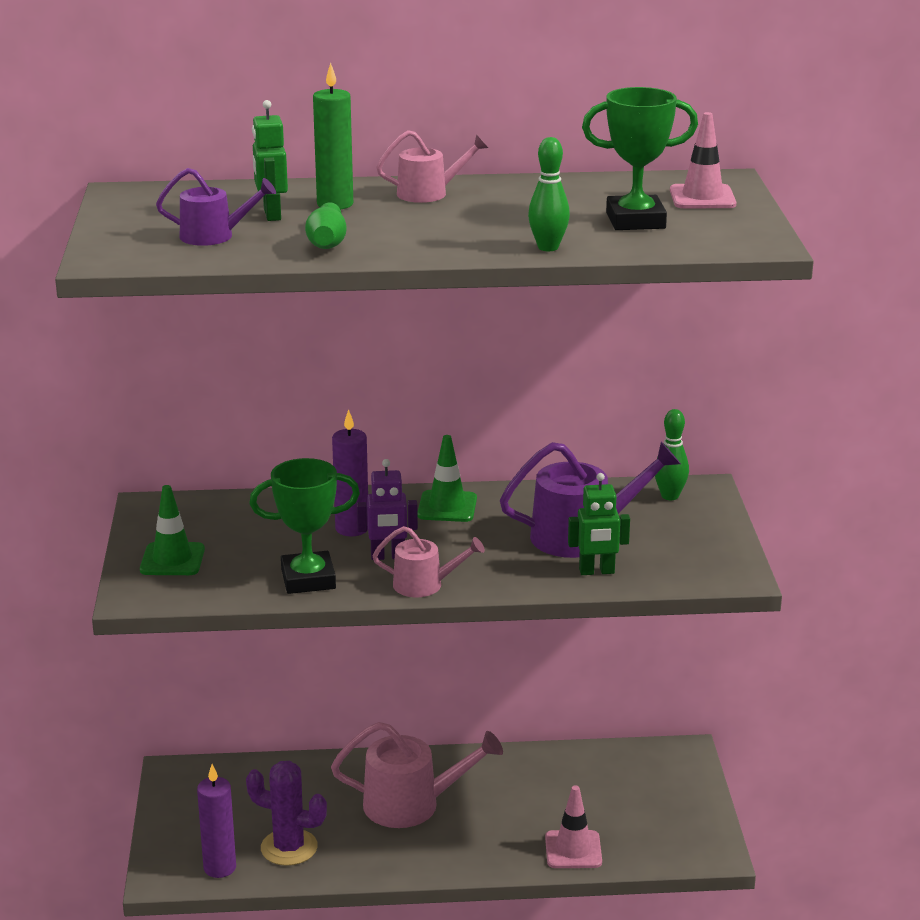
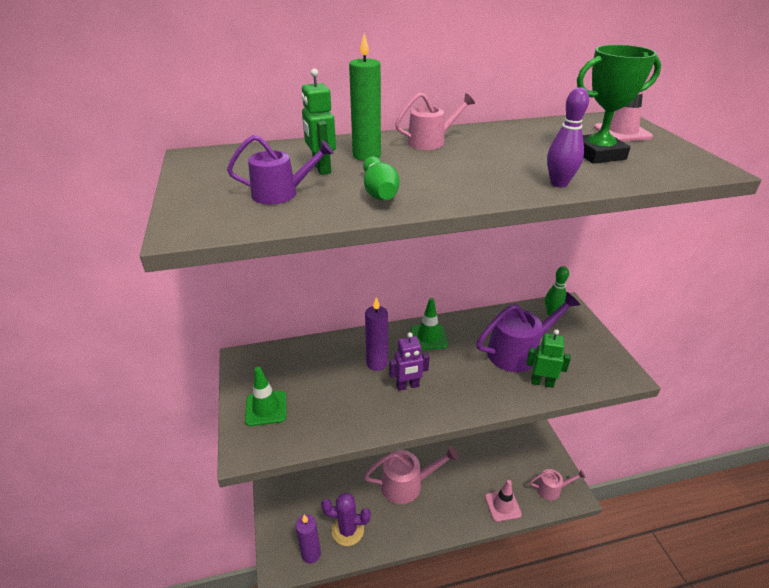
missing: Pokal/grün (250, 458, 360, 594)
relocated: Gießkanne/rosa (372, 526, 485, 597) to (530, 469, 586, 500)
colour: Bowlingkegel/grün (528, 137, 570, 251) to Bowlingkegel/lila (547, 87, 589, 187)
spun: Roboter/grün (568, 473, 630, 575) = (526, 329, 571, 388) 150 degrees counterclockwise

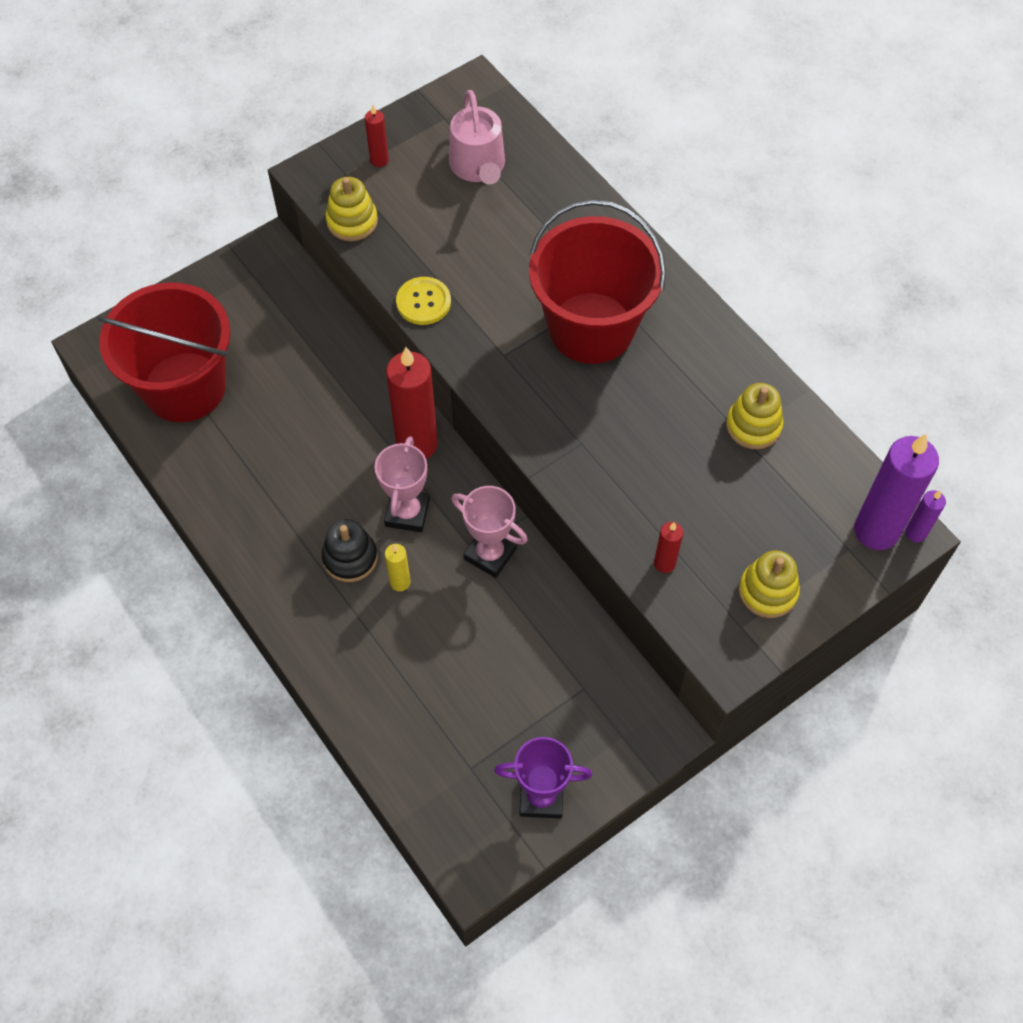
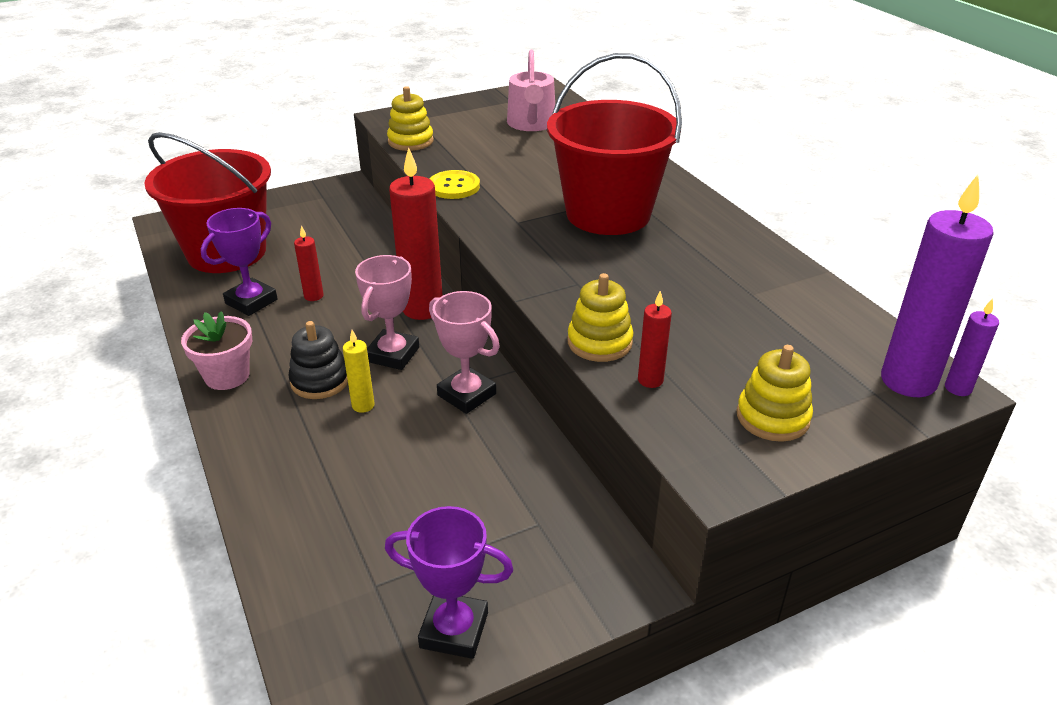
appeared: Blumentopf/rosa (181, 311, 252, 390); Pokal/lila (201, 208, 278, 316)
relocated: Kerze/rot (365, 105, 389, 167) to (294, 225, 323, 301); Stapelspielzeug/gelb (726, 383, 784, 449) to (567, 273, 633, 362)

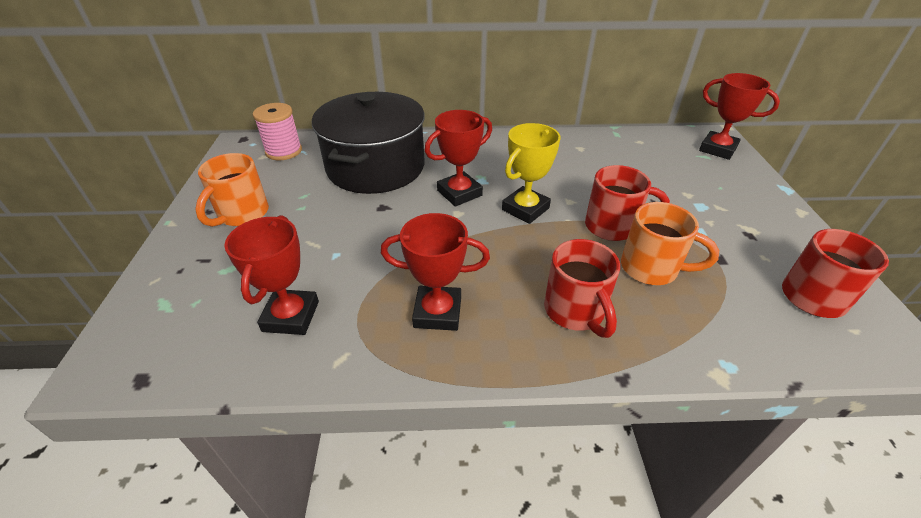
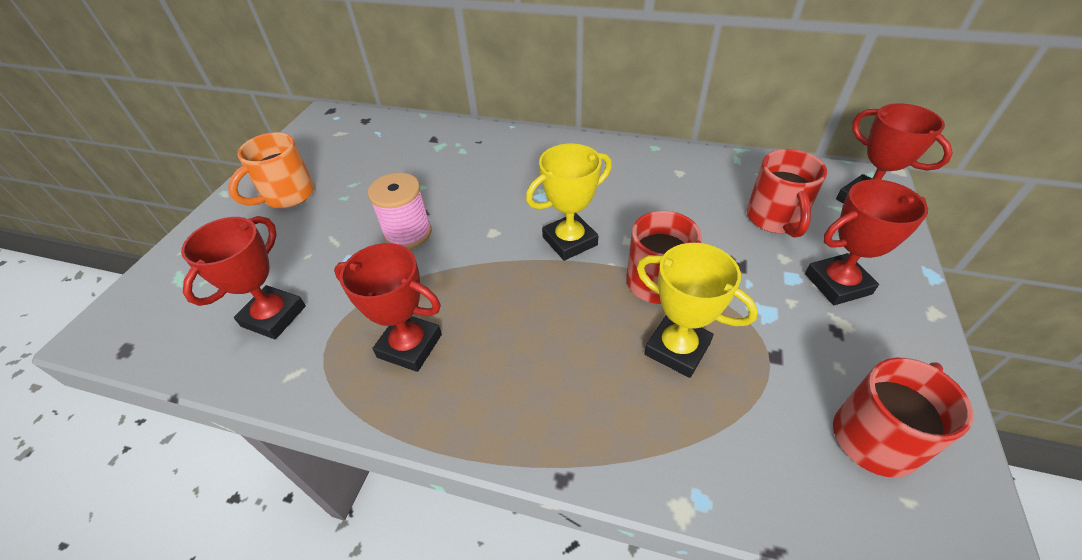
missing: Kochtopf/schwarz (312, 92, 425, 194)
relocated: Garnrolle/rosa (253, 103, 302, 160) to (368, 173, 432, 249); Tasse/rot (544, 239, 620, 338) to (747, 149, 827, 238); Pokal/rot (425, 110, 492, 206) to (805, 179, 928, 305)
exchanged: Tasse/orange (621, 202, 719, 285) to Pokal/gelb (637, 243, 758, 378)

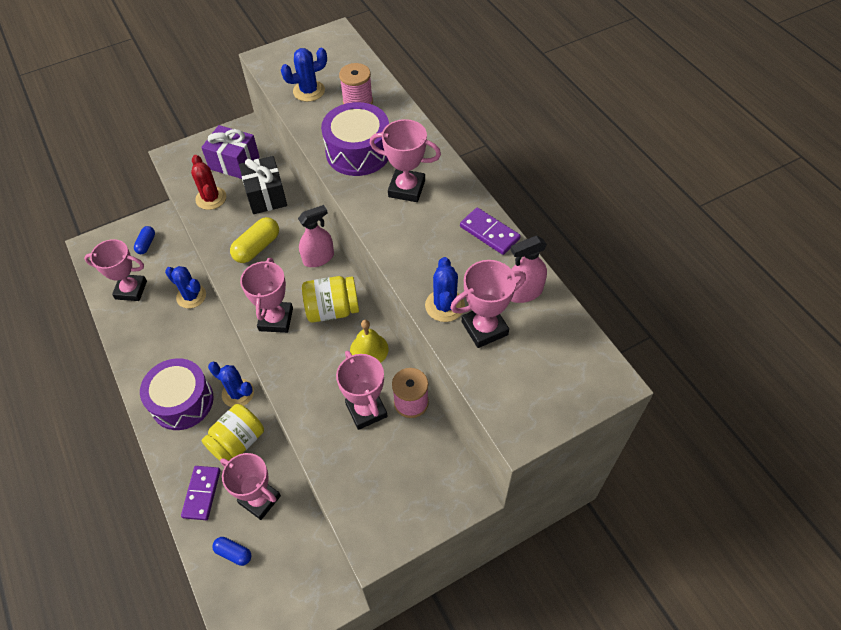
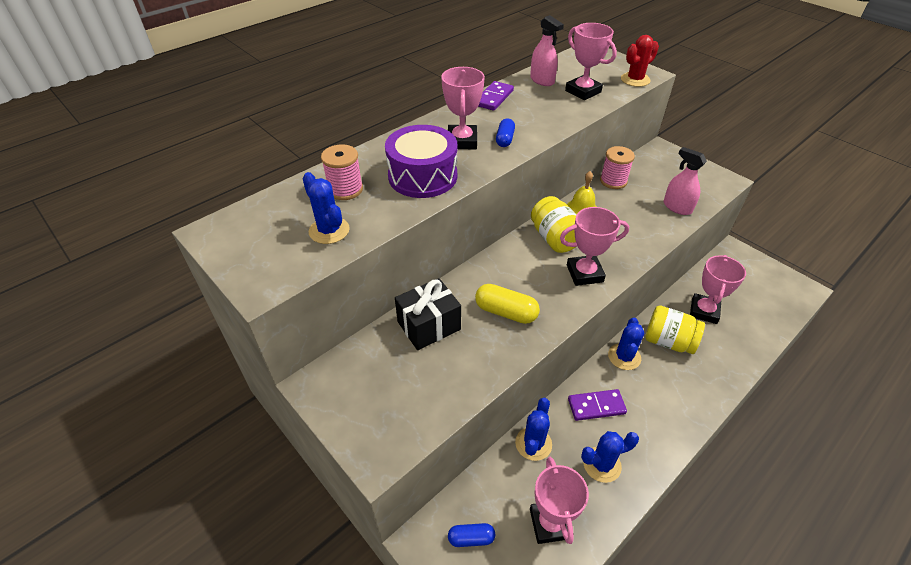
missing: Trommel/lila (140, 358, 213, 430); Geschenk/lila (201, 125, 260, 179); Pokal/rosa (336, 351, 388, 430)
relocated: Kapsel/blau (212, 537, 252, 566) to (496, 118, 515, 147); Dominostein/lila (181, 466, 221, 520) to (568, 389, 627, 421); Kaktus/blau (425, 257, 465, 322) to (581, 431, 639, 483); Kaktus/rot (191, 155, 226, 210) to (621, 35, 659, 87); Sprühflasche/rosa (298, 205, 334, 267) to (664, 147, 707, 215)

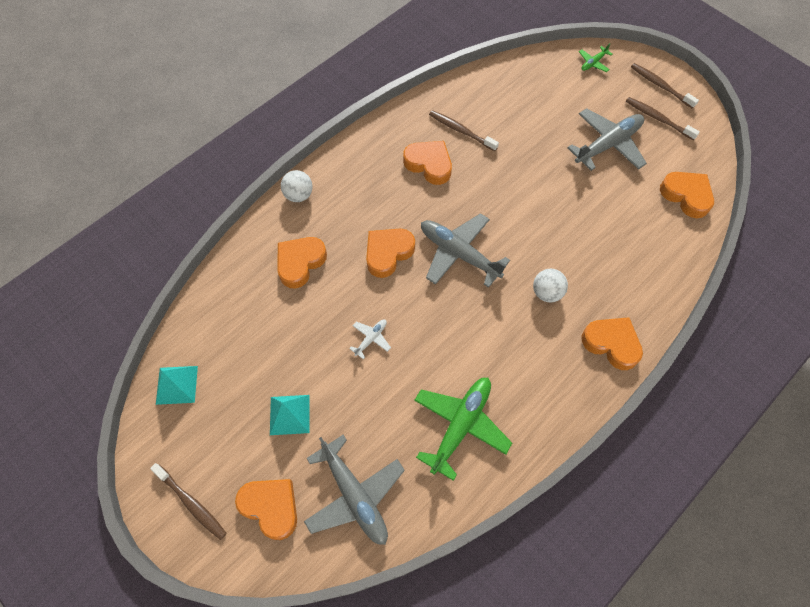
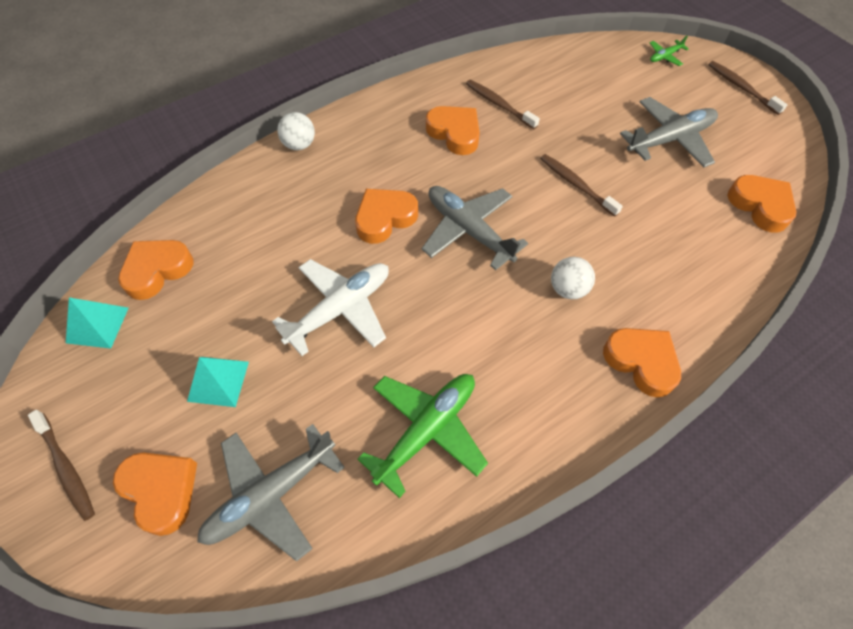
relocated: Herz/orange (277, 237, 327, 289) to (118, 240, 193, 300); Zahnbürste/braun (626, 97, 700, 141) to (540, 154, 623, 217)
spun: Flugzeug/grau (304, 435, 405, 545) = (197, 424, 345, 561) 75 degrees clockwise
size: Flugzeug/weiß (349, 319, 391, 359) = (272, 259, 389, 356) x2.17

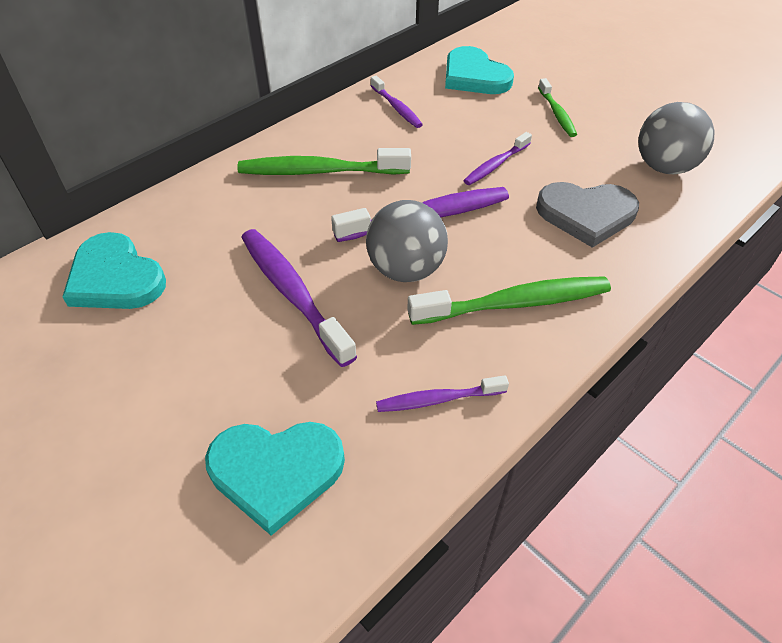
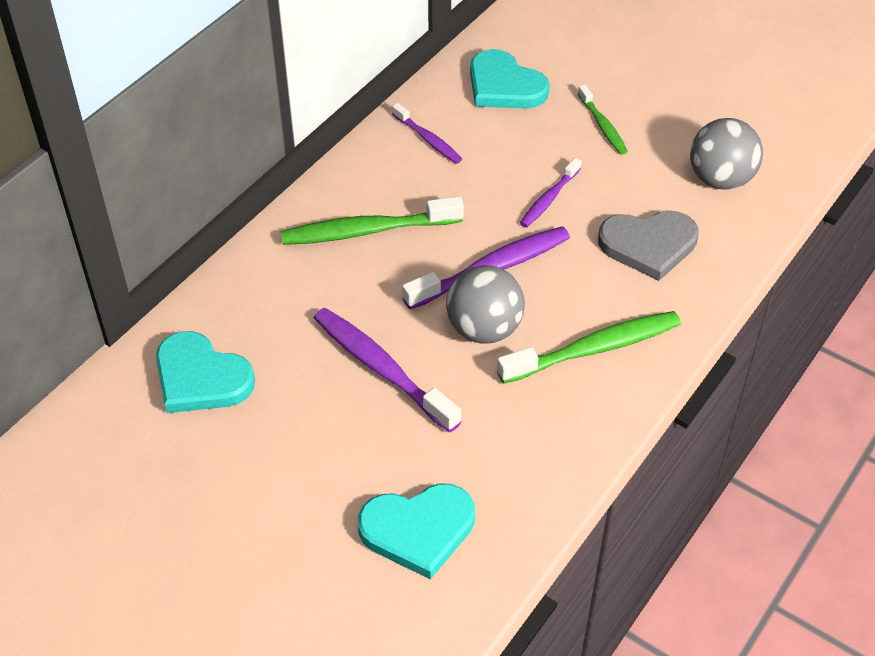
missing: Zahnbürste/lila (376, 375, 509, 412)

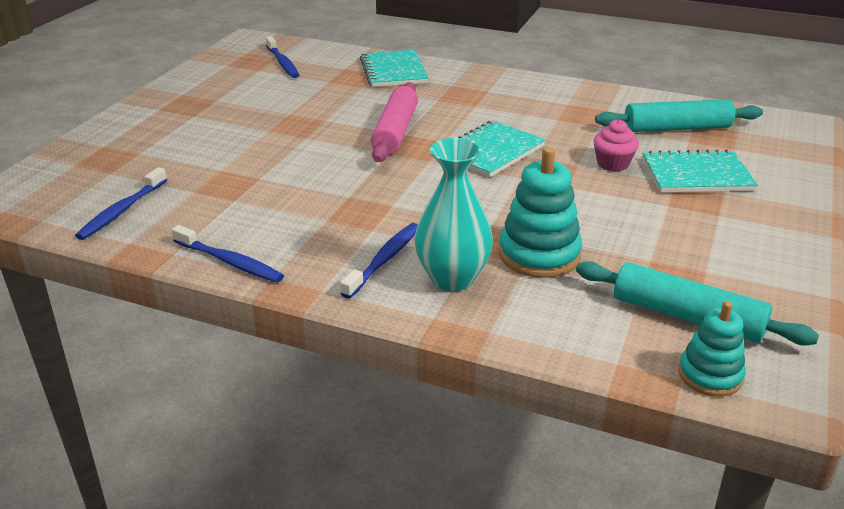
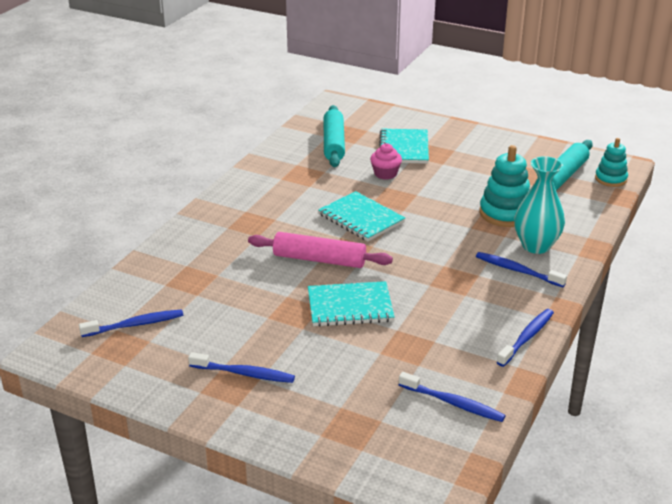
appeared: Zahnbürste/blau (188, 352, 295, 383)
relocated: Notizbuch/türkis (360, 50, 429, 87) to (308, 281, 395, 327)

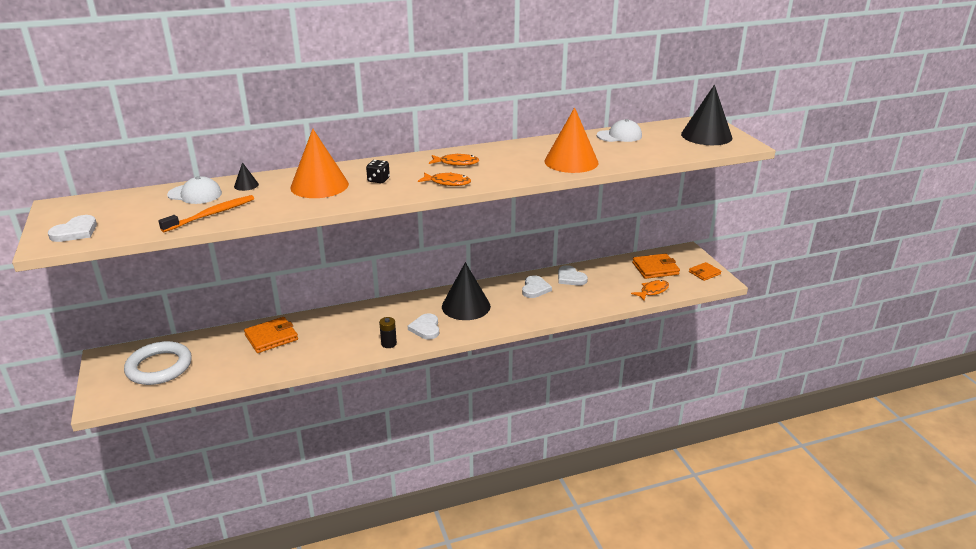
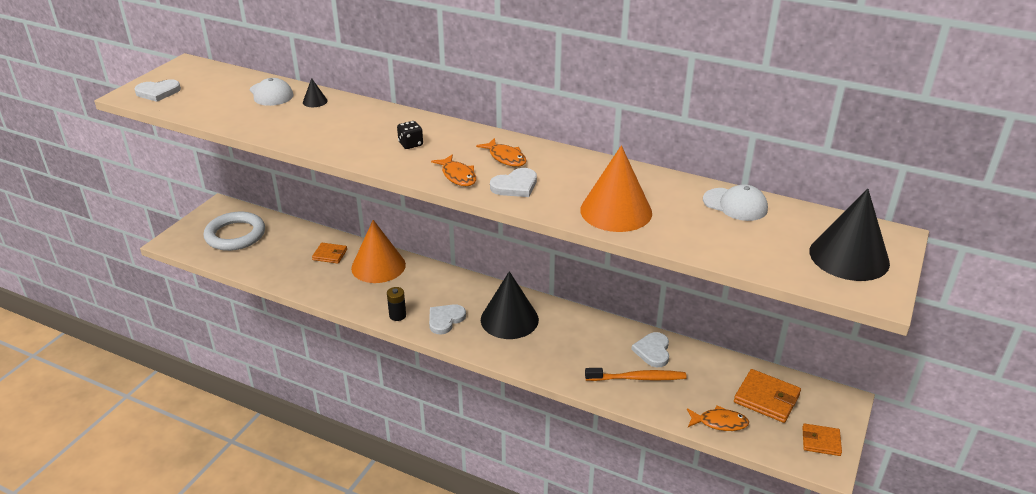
relocated: Kegel/orange (290, 129, 349, 198) to (351, 220, 406, 283); Herz/weiß (522, 275, 552, 298) to (490, 168, 537, 197); Zahnbürste/orange (158, 195, 254, 232) to (585, 368, 687, 381)
size: Geldbörse/orange (244, 317, 298, 353) = (312, 243, 347, 264) x0.64

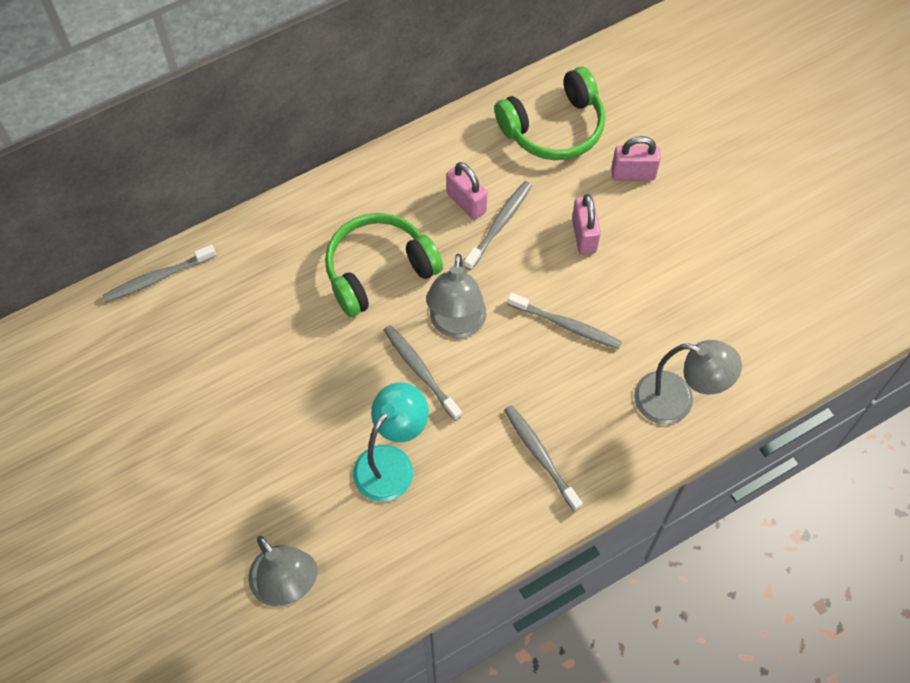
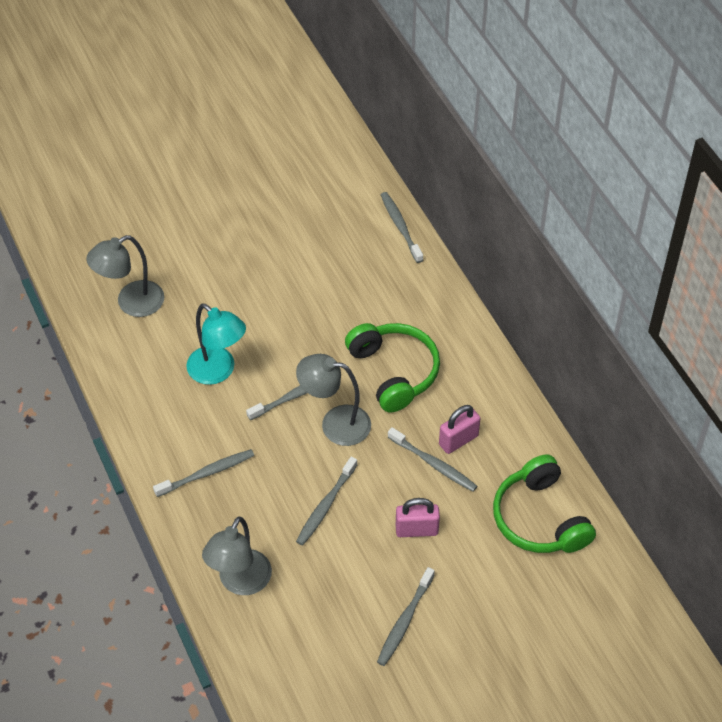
missing: Vorhängeschloss/rosa (611, 136, 661, 181)
appeared: Zahnbürste/grau (377, 567, 435, 666)

